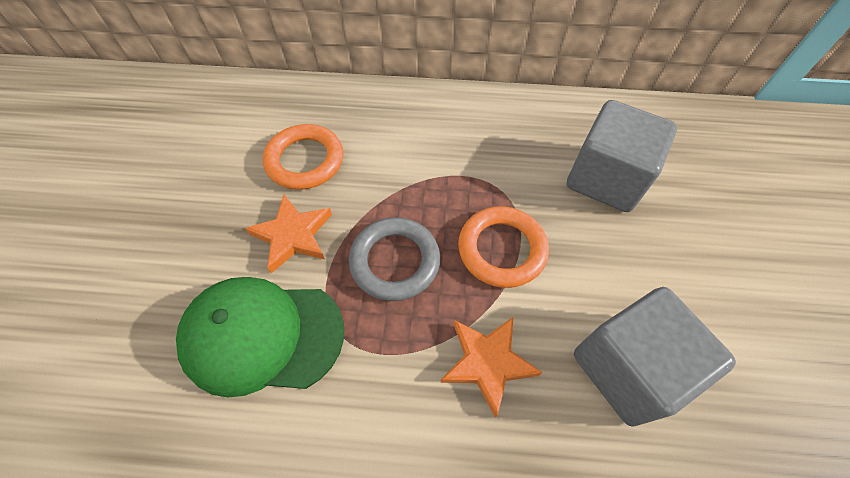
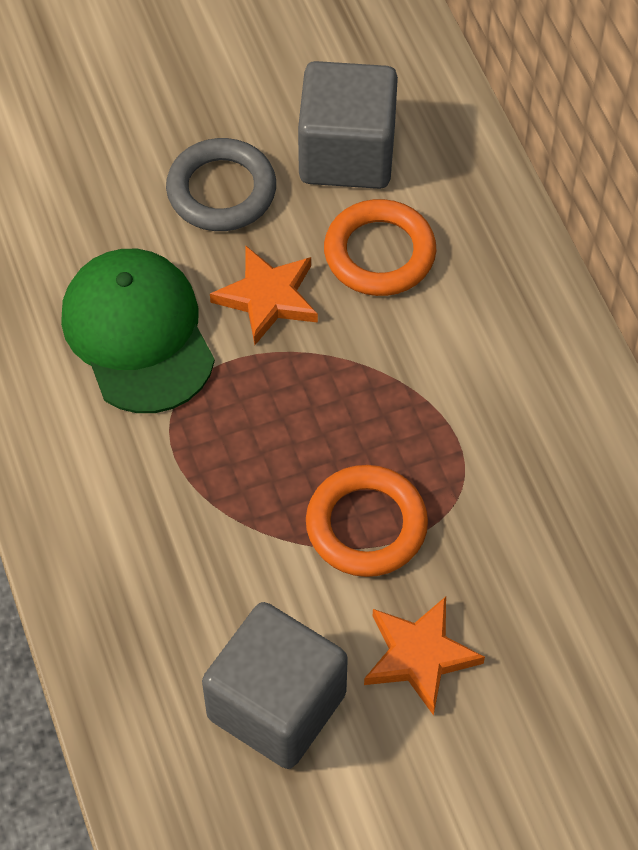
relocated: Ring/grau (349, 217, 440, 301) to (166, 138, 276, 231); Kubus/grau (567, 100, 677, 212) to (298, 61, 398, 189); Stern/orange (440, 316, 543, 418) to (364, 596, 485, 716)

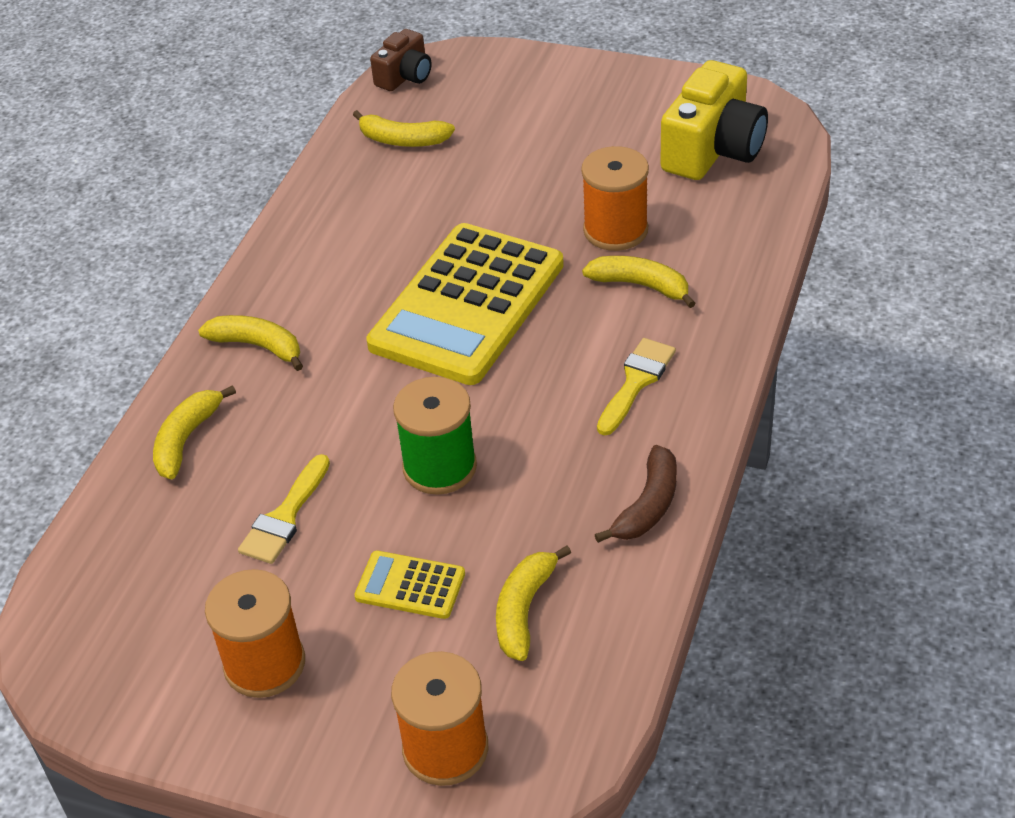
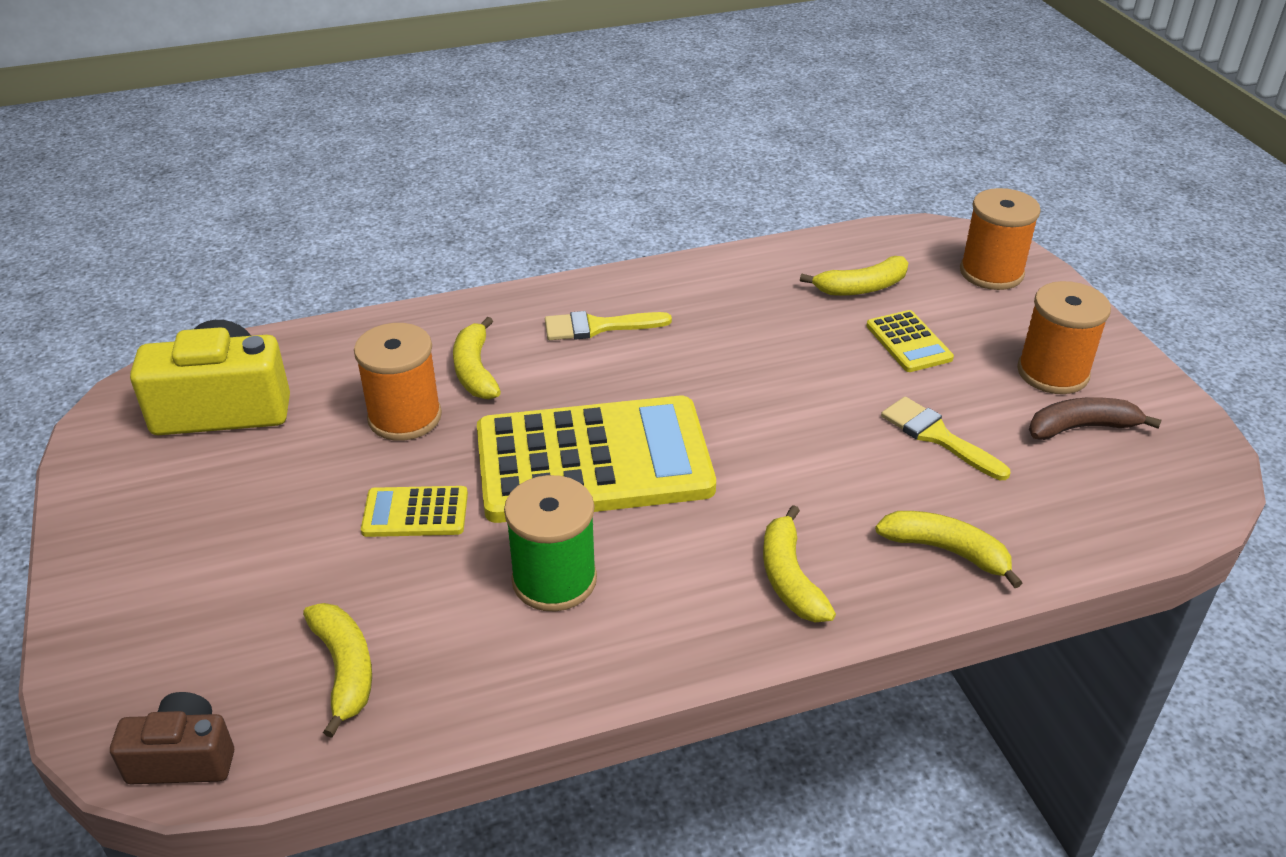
appeared: Taschenrechner/gelb (361, 486, 468, 537)
relocated: Garnrolle/grün (393, 377, 477, 495) to (504, 475, 597, 611); Banane/braun (595, 445, 677, 543) to (1029, 397, 1162, 440)
spun: Banane/gelb (153, 385, 236, 479) = (875, 511, 1022, 588) 135 degrees counterclockwise; Pinsel/gelb (238, 454, 330, 564) = (881, 397, 1011, 480) 120 degrees counterclockwise

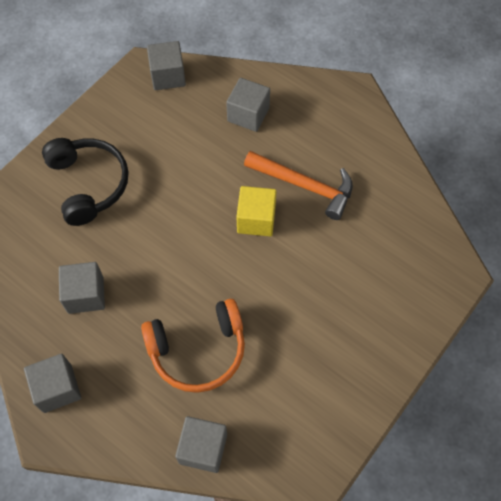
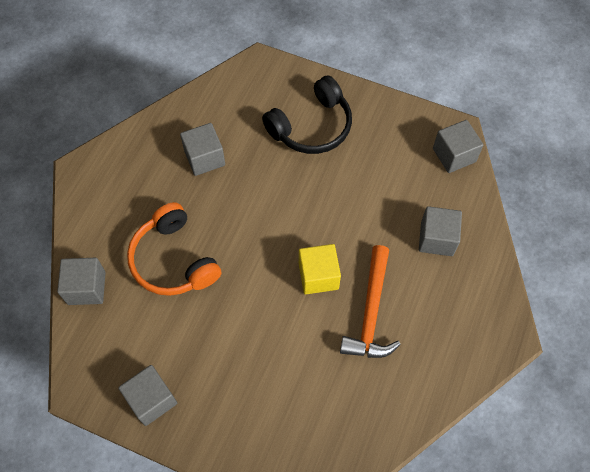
relocated: Kubus/grau (24, 354, 81, 413) to (118, 365, 177, 426)

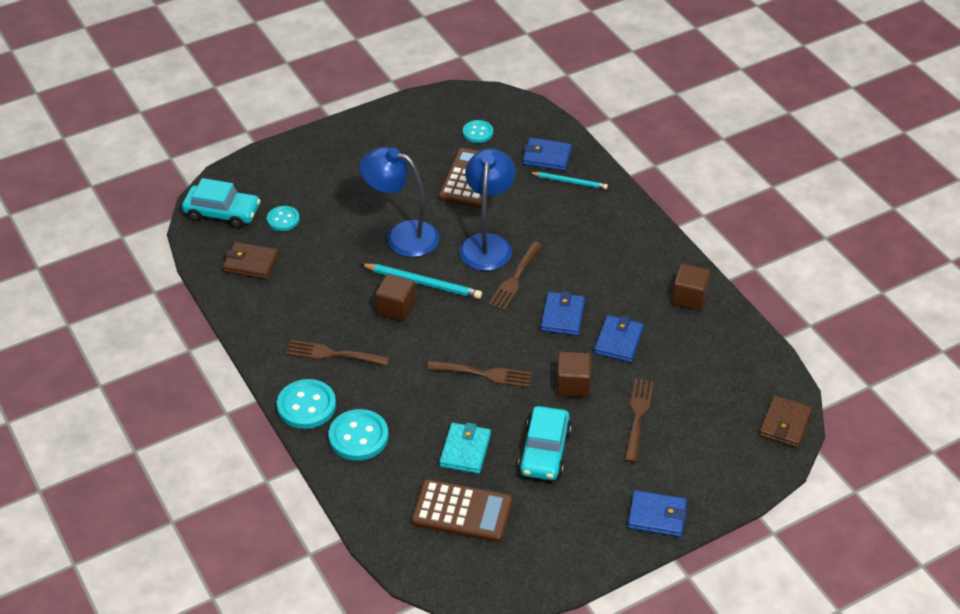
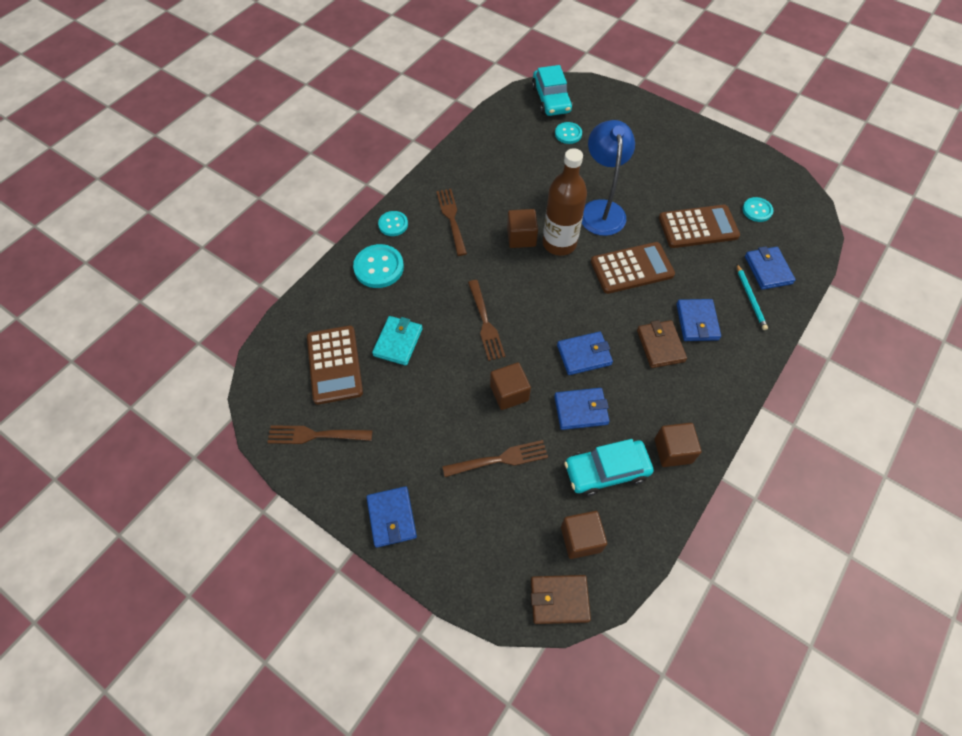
appeared: Kubus/braun (561, 511, 607, 559); Geldbörse/blau (676, 299, 721, 341)
relocated: Gabel/braun (488, 242, 543, 311) to (267, 425, 372, 444); Auto/türkis (518, 406, 572, 480) to (564, 439, 654, 496); Geldbörse/braun (223, 242, 279, 279) to (637, 320, 687, 368)
exchanged: Bleistift/türkis (360, 264, 482, 299) to Flasche/braun (543, 148, 587, 256); Lampe/blau (459, 149, 515, 271) to Taschenrechner/braun (591, 242, 675, 294)
spun: Geldbörse/türkis (439, 423, 491, 474) = (372, 316, 423, 366) 60 degrees counterclockwise
size: Knopf/türkis (277, 379, 336, 429) = (378, 211, 408, 236) x0.62

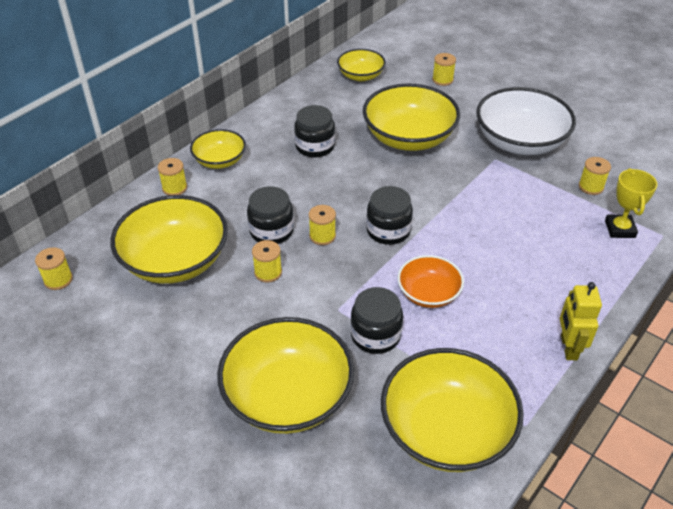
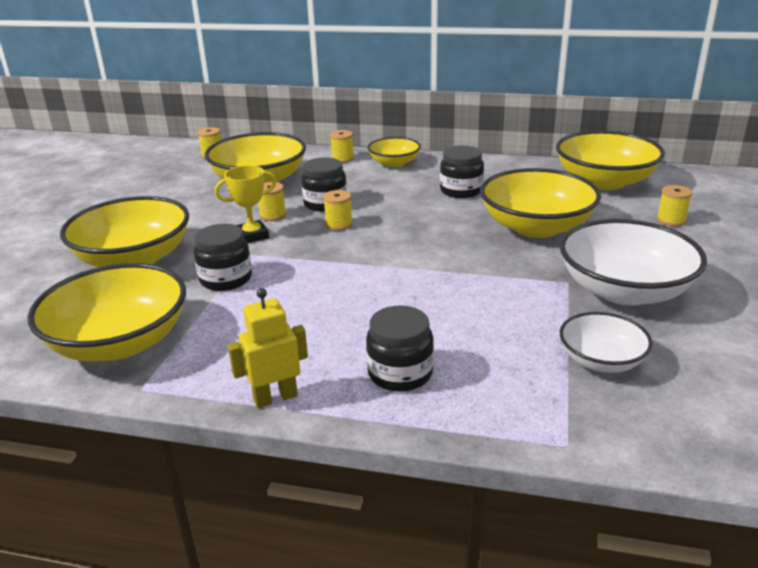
missing: Schüssel/orange (398, 255, 464, 308)
relocated: Pokal/gelb (605, 168, 657, 238) to (215, 165, 277, 243); Einmachglas/schwarz (366, 186, 413, 245) to (366, 306, 434, 392)
exchanged: Garnrolle/gelb (579, 157, 611, 195) to Schüssel/weiß (560, 312, 653, 373)
size: Schüssel/gelb (337, 49, 386, 81) = (556, 131, 665, 190) x1.79

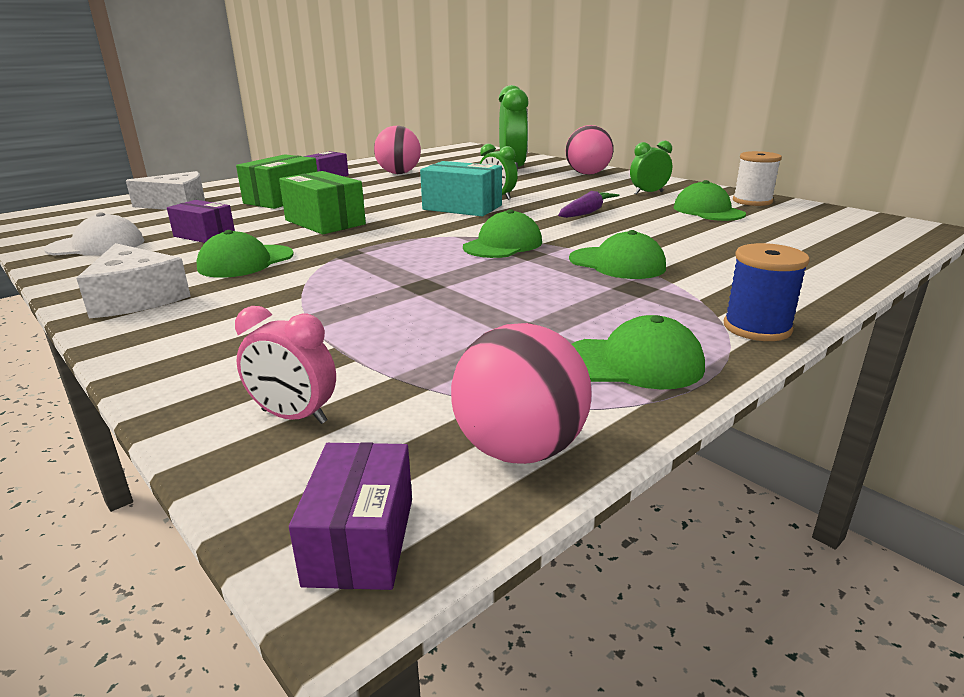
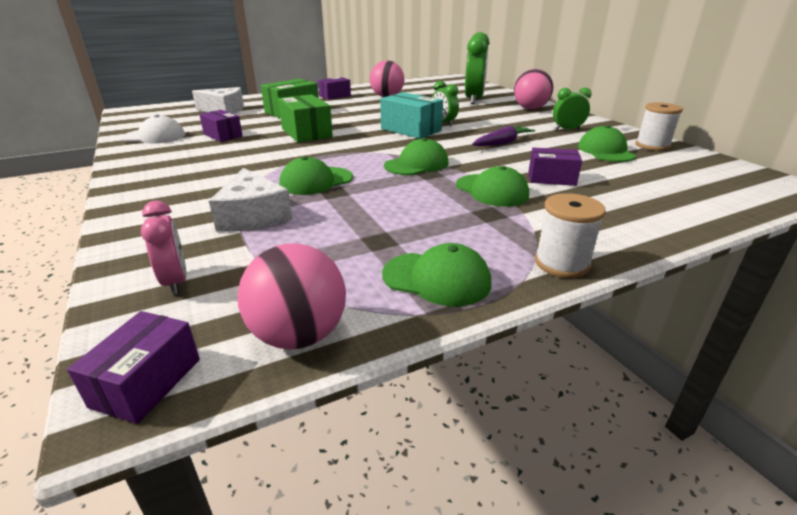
appeared: Schachtel/lila (529, 148, 582, 186)
relocated: Käse/weiß (76, 243, 191, 318) to (209, 168, 292, 232); Kappe/grün (196, 230, 294, 278) to (279, 156, 353, 195)
colour: Garnrolle/blau (724, 243, 810, 341) to Garnrolle/weiß (535, 193, 606, 278)
spun: Wecker/rosa (235, 306, 336, 424) = (141, 201, 187, 295) 150 degrees counterclockwise

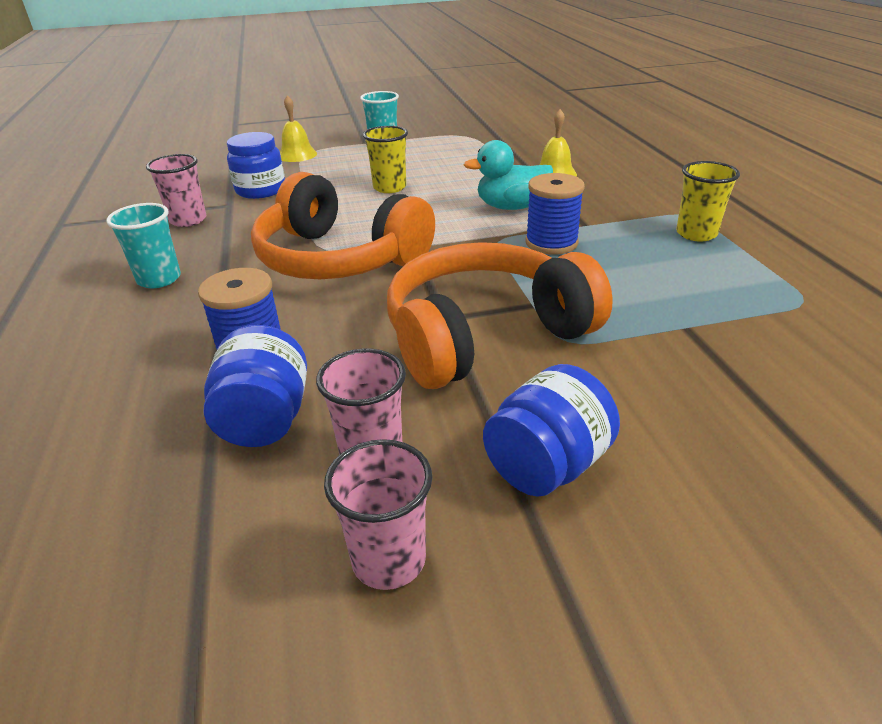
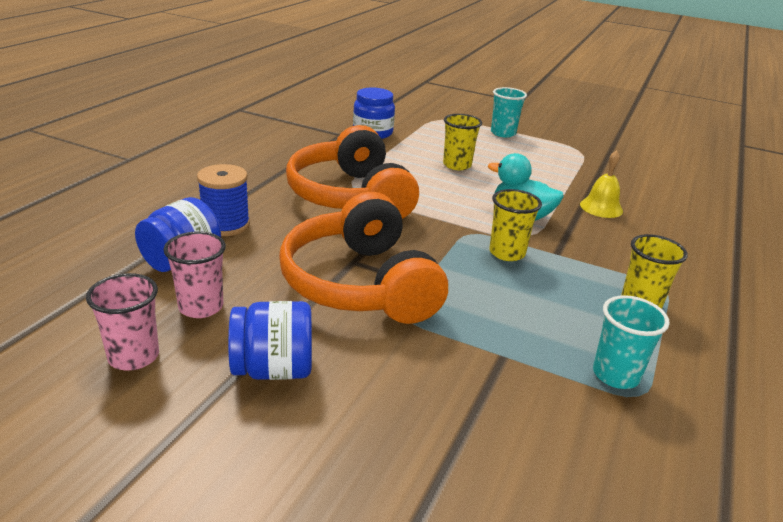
missing: Becher/rosa (146, 154, 206, 227); Glocke/gelb (280, 95, 317, 162)
relocated: Becher/türkis (106, 203, 181, 288) to (593, 295, 670, 389)
exchanged: Garnrolle/blau (525, 173, 585, 255) to Becher/gelb (489, 189, 542, 261)
spun: Kopfhörer/orange (387, 242, 613, 389) = (279, 192, 448, 324) 120 degrees counterclockwise

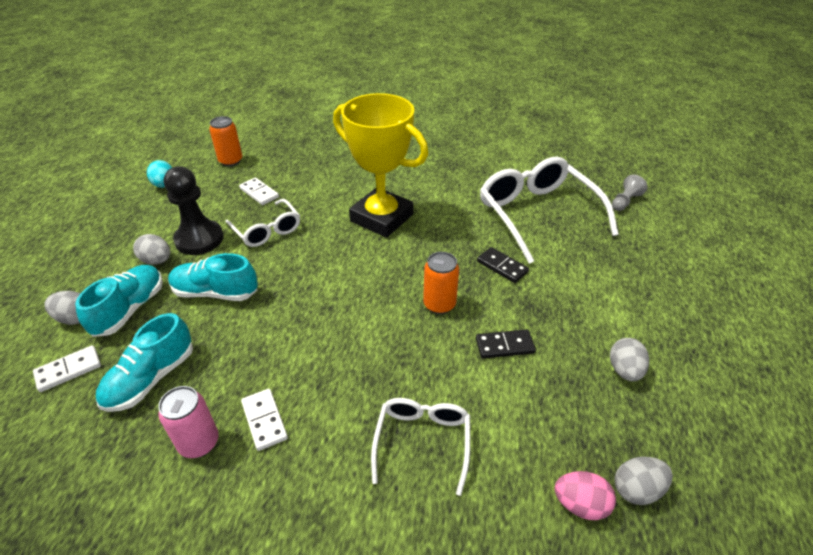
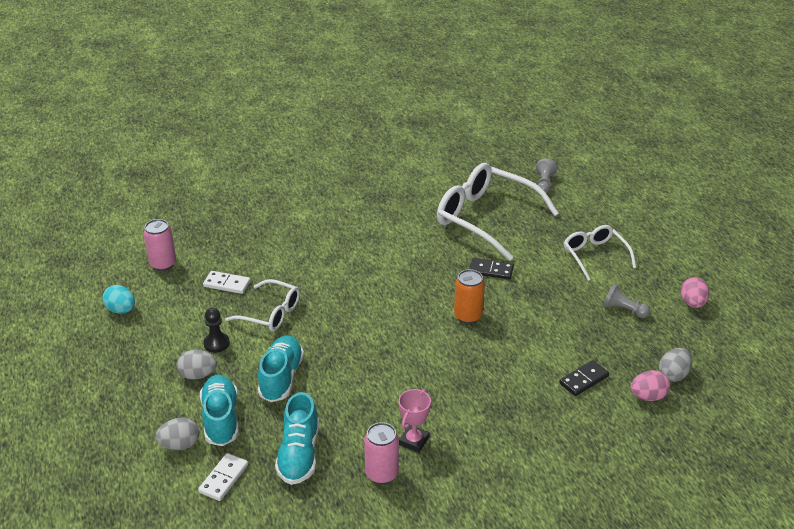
missing: Pokal/gelb (333, 93, 428, 238)
appeared: Ei/rosa (681, 277, 709, 308)
relocated: Dominostein/schwarz (476, 329, 536, 359) to (559, 360, 609, 396); Brille/weiß (371, 398, 470, 496) to (564, 225, 636, 281)
exchanged: Dominostein/weiß (241, 389, 288, 451) to Pokal/rosa (399, 389, 431, 453); Ei/grau (610, 338, 649, 381) to Bauer/grau (603, 284, 650, 318)
colour: Dose/orange (209, 116, 242, 167) to Dose/rosa (144, 219, 176, 271)
spun: Schuh/türkis (168, 253, 258, 301) = (258, 335, 304, 402) 120 degrees clockwise
size: Bauer/schwarz (164, 167, 223, 255) = (203, 308, 230, 353) x0.54

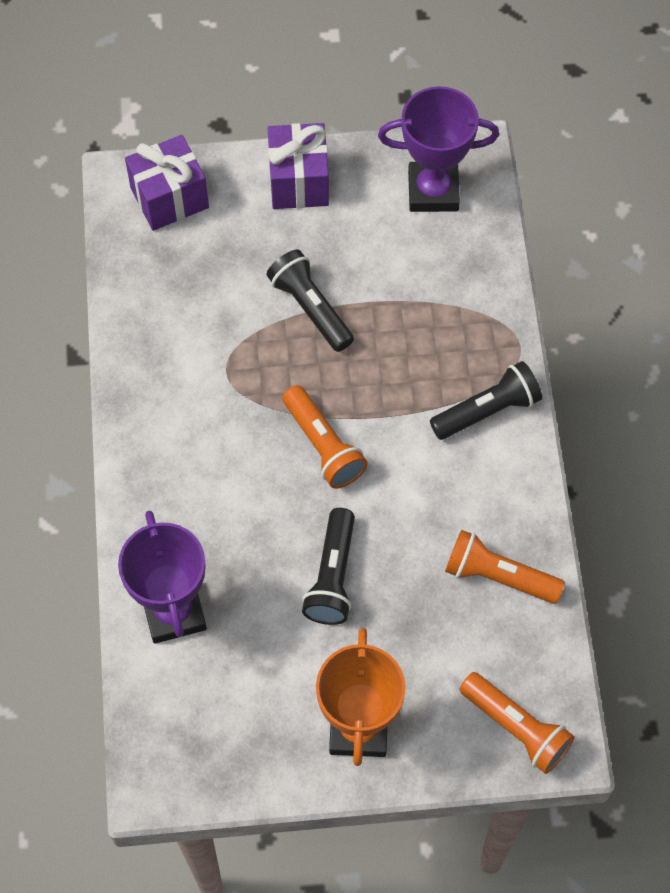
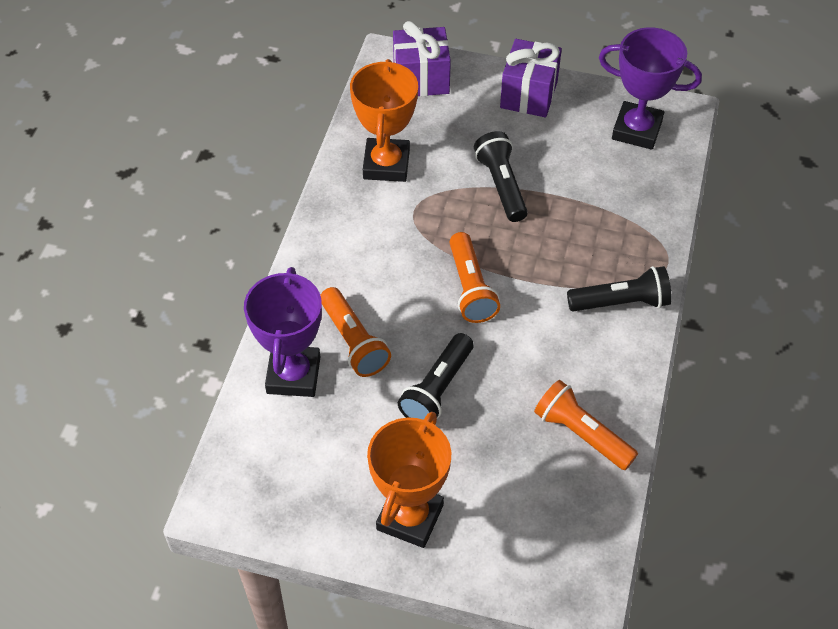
appeared: Pokal/orange (350, 59, 418, 182)
relocated: Taschenlampe/orange (459, 672, 575, 774) to (320, 287, 391, 377)

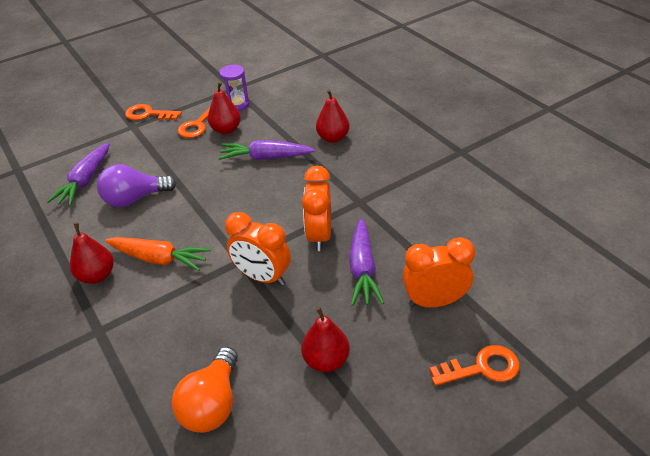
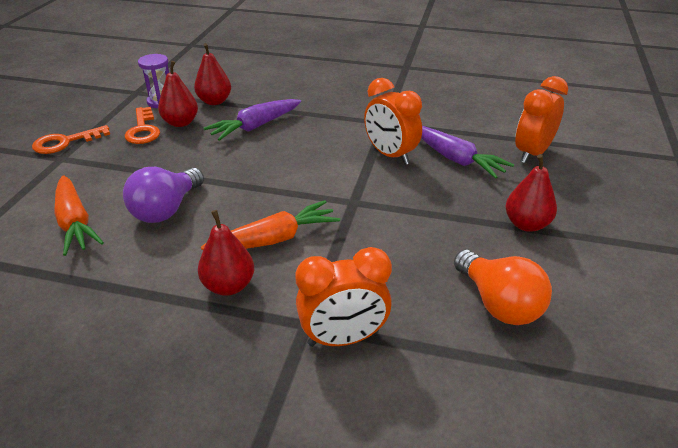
missing: Schlüssel/orange (430, 345, 520, 386)
relocated: Birne/rot (316, 89, 349, 143) to (194, 43, 231, 105); Wecker/orange (225, 212, 291, 286) to (295, 247, 392, 347)
colour: Karotte/lila (46, 143, 109, 206) to Karotte/orange (54, 175, 104, 256)

